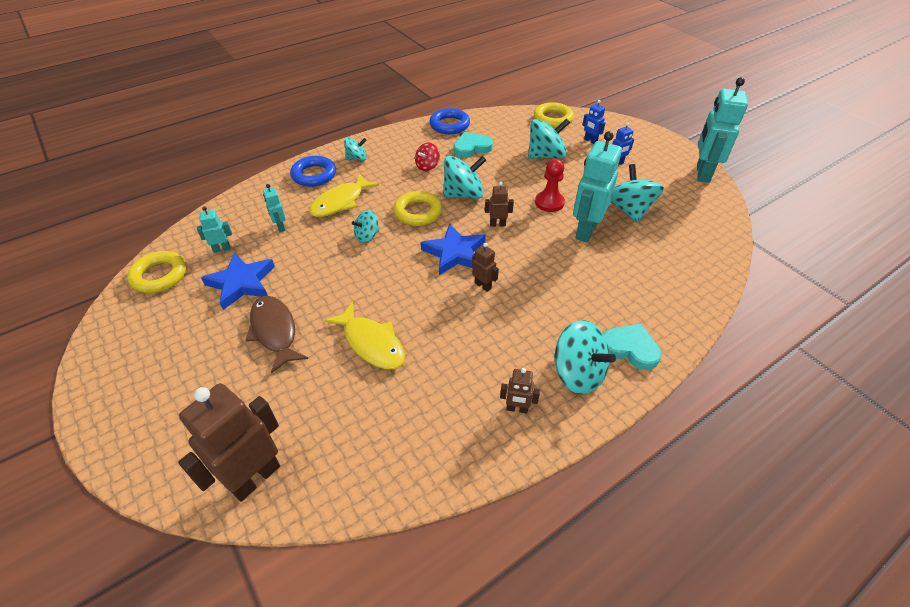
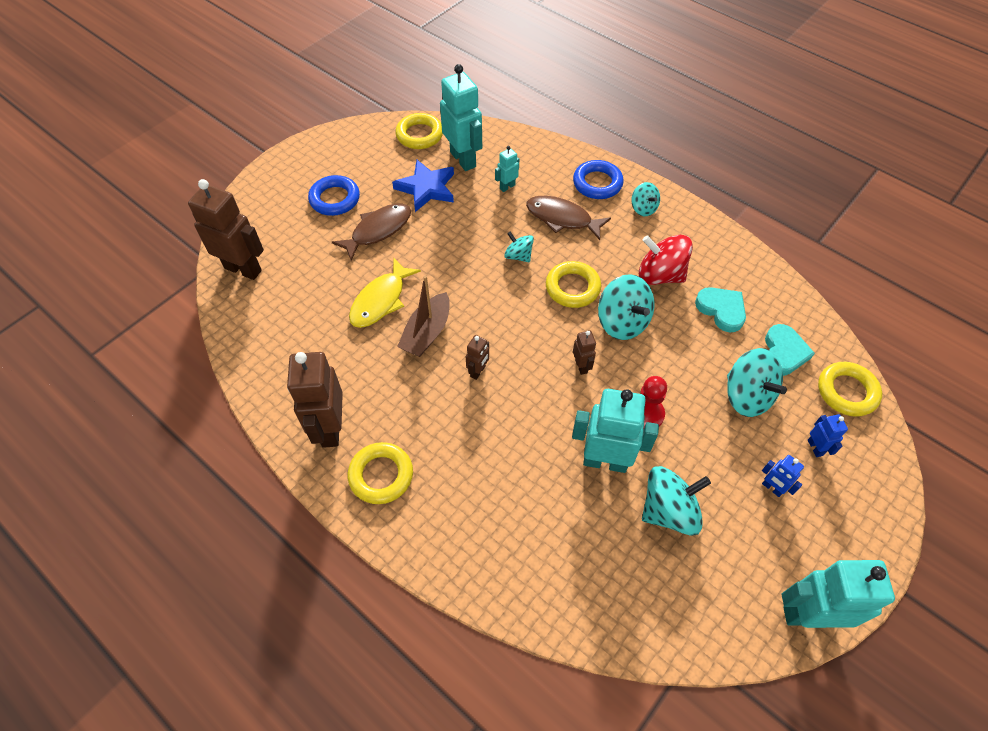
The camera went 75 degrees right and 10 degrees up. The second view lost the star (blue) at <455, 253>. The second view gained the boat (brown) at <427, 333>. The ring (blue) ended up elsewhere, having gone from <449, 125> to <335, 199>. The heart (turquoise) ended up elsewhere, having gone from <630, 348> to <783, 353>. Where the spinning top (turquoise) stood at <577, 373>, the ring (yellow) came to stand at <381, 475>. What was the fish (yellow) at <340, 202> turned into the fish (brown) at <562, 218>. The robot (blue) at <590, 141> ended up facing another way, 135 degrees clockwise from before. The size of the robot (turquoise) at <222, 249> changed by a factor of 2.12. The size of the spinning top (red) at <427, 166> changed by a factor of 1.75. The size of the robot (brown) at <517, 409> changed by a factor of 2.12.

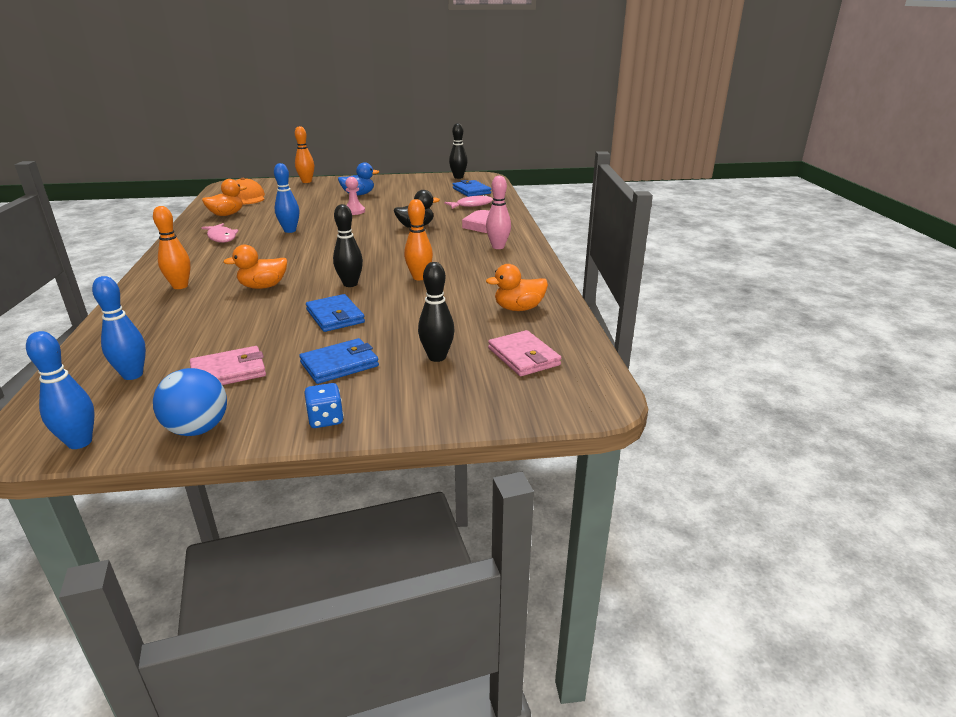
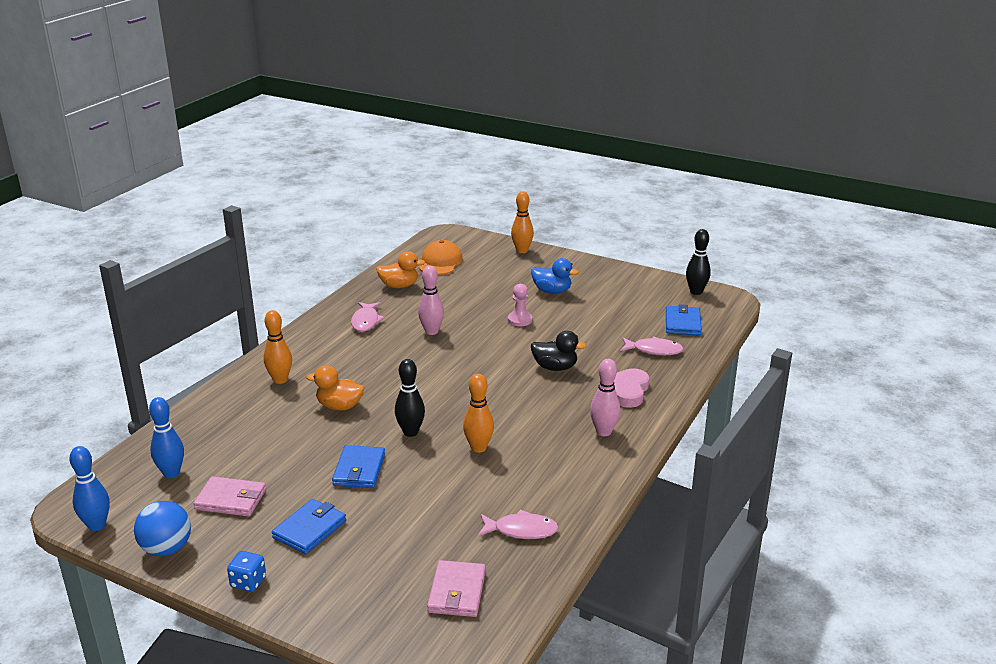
The camera went 35 degrees right and 0 degrees up. The second view lost the bowling pin (black) at <437, 357>. Where the duck (orange) stood at <518, 308>, the fish (pink) came to stand at <521, 530>. What was the bowling pin (blue) at <290, 231> turned into the bowling pin (pink) at <431, 331>. The wallet (blue) at <340, 364> ended up facing another way, 60 degrees counterclockwise from before.

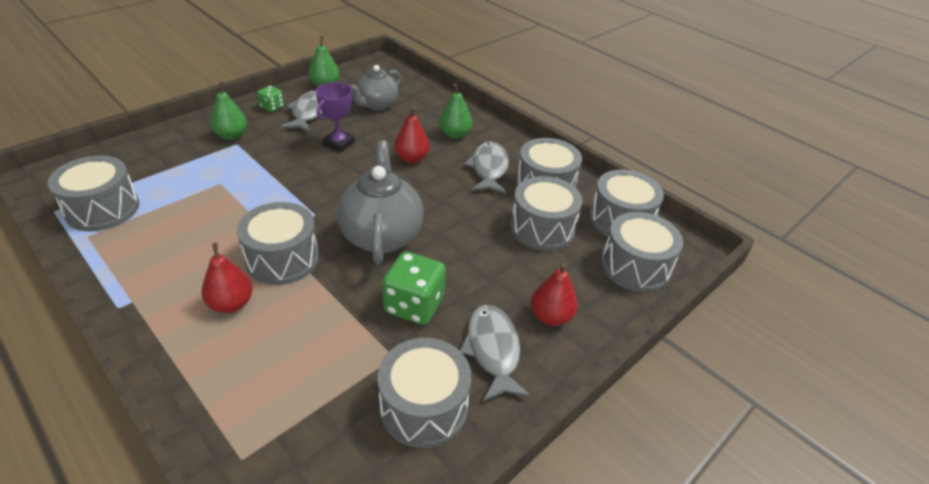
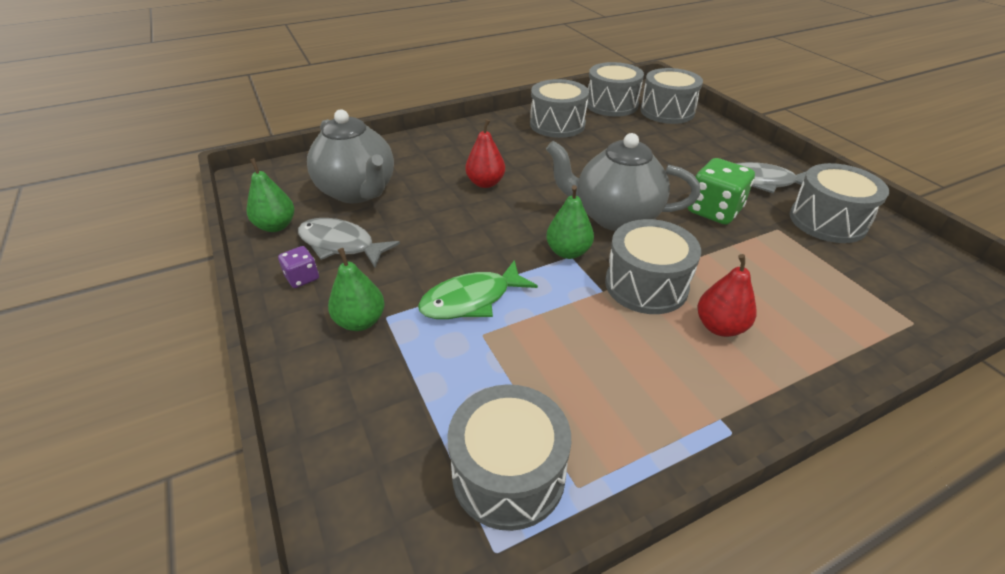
The camera went 70 degrees left and 0 degrees up. The second view lost the trophy (purple) at <339, 143>. The second view lost the fish (grey) at <489, 169>. The second view lost the drum (grey) at <542, 228>. The second view lost the pear (red) at <550, 316>. The second view gained the fish (green) at <471, 300>. The pear (green) ended up elsewhere, having gone from <455, 134> to <568, 252>. What was the dice (green) at <272, 107> turned into the dice (purple) at <302, 278>. The size of the teapot (grey) at <377, 105> changed by a factor of 1.54.

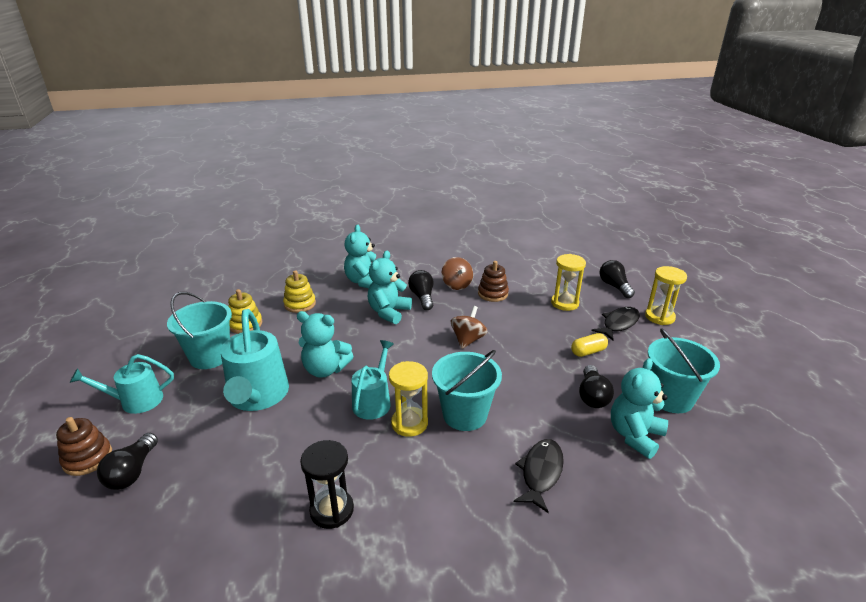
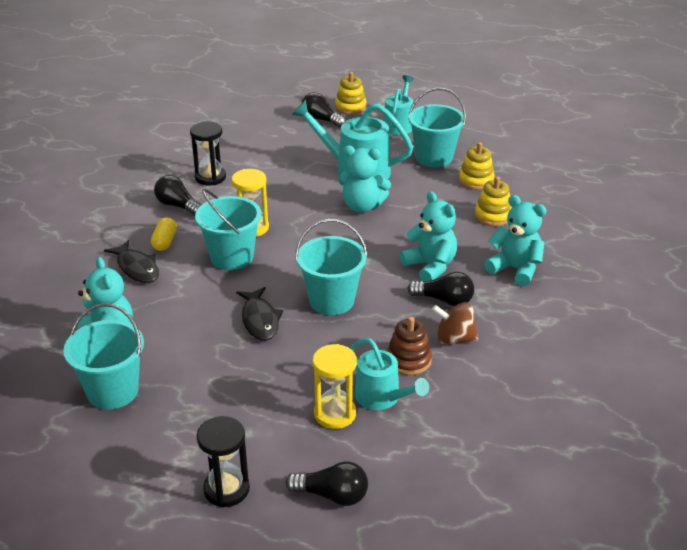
The camera went 120 degrees right and 5 degrees up. The watering can (turquoise) ended up elsewhere, having gone from <373, 401> to <382, 398>. The capsule (yellow) ended up elsewhere, having gone from <588, 352> to <164, 242>. The light bulb (black) ended up elsewhere, having gone from <592, 396> to <178, 206>. The fish (black) ended up elsewhere, having gone from <618, 324> to <260, 320>. Where the spinning top (brown) stood at <468, 340>, the bucket (turquoise) came to stand at <331, 300>. What was the stacking toy (brown) at <87, 458> turned into the stacking toy (yellow) at <350, 107>. What was the hourglass (yellow) at <659, 317> turned into the hourglass (black) at <226, 489>. The teddy bear (turquoise) at <325, 369> ended up facing another way, 120 degrees counterclockwise from before.

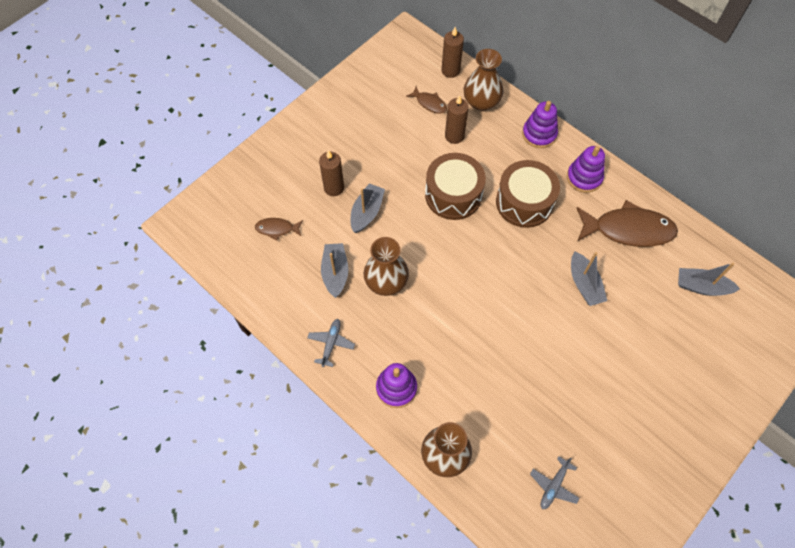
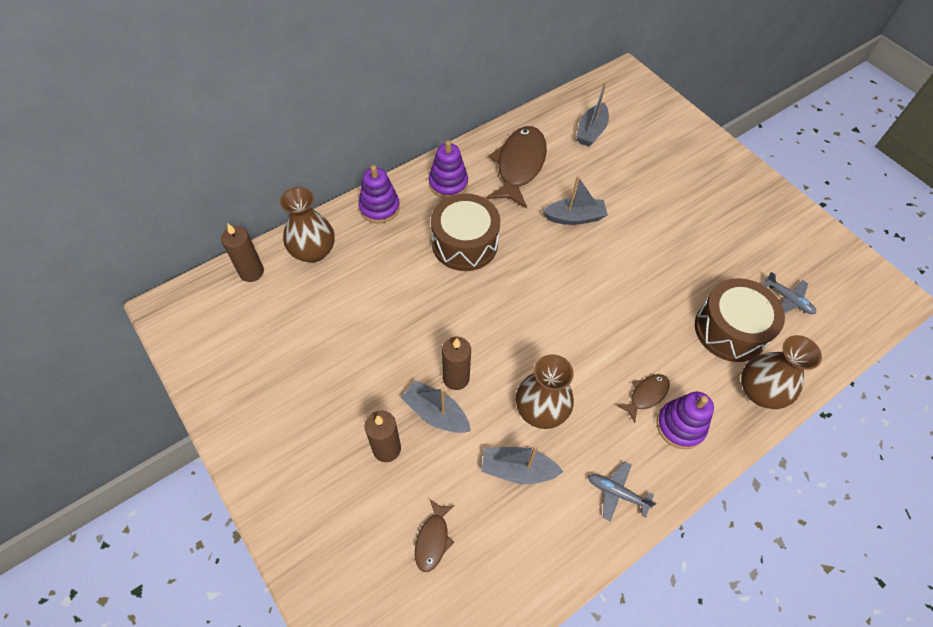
The camera went 80 degrees left and 5 degrees down. The fish (brown) ended up elsewhere, having gone from <429, 103> to <646, 395>. The drum (brown) ended up elsewhere, having gone from <453, 195> to <730, 330>. The candle (brown) ended up elsewhere, having gone from <454, 136> to <456, 378>.

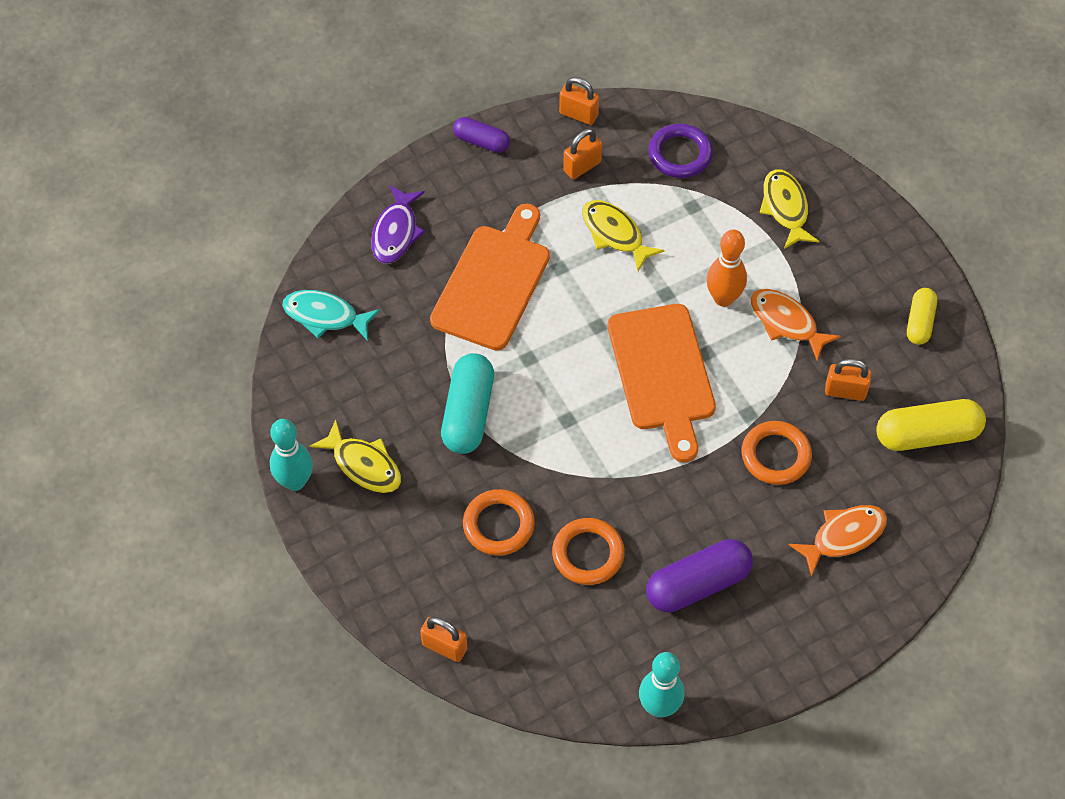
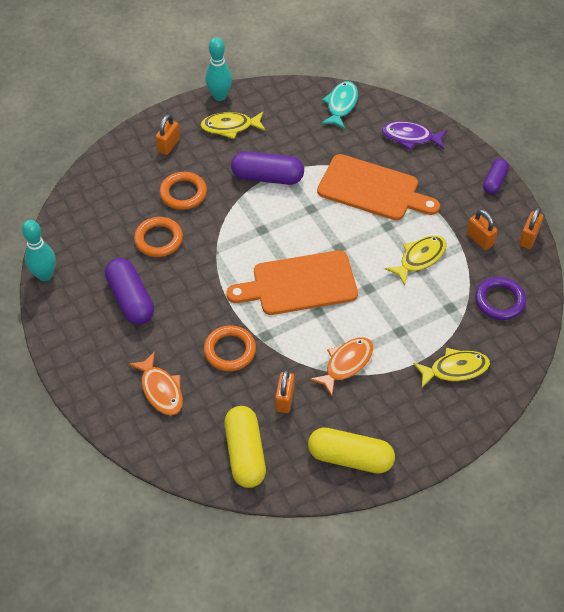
The camera went 90 degrees right and 5 degrees down. The second view lost the bowling pin (orange) at <723, 298>. The padlock (orange) ended up elsewhere, having gone from <444, 647> to <168, 145>. What was the capsule (turquoise) at <468, 413> turned into the capsule (purple) at <267, 177>. The fish (yellow) at <363, 465> ended up facing another way, 45 degrees clockwise from before. The size of the capsule (yellow) at <919, 322> changed by a factor of 1.67.

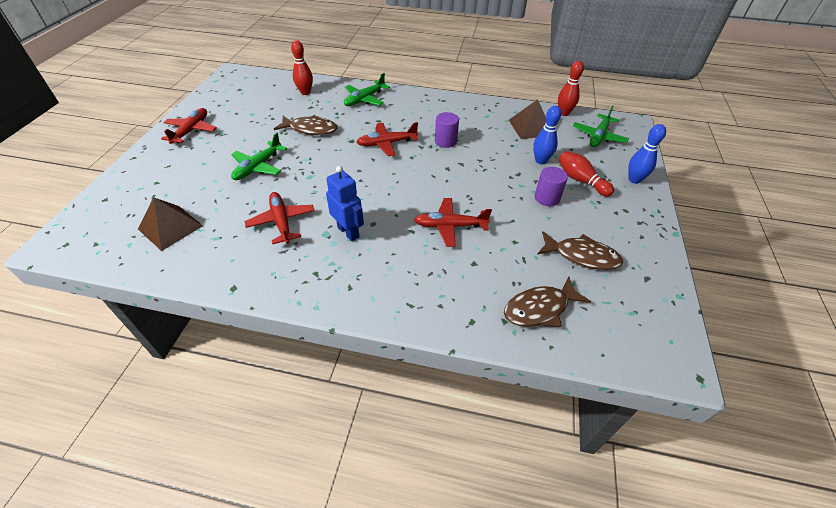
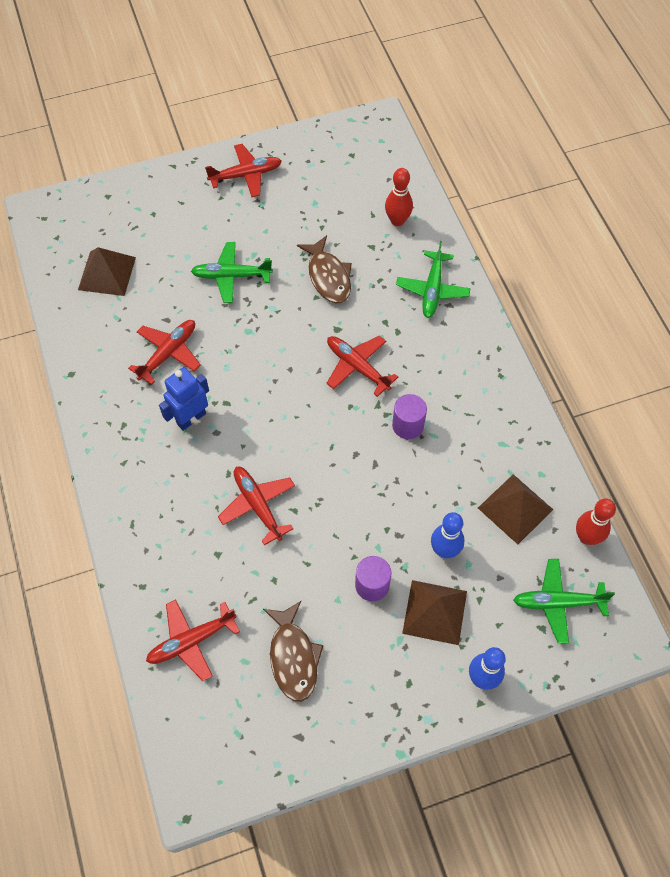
The camera went 60 degrees right and 15 degrees up. Where the fish (brown) stood at <539, 308>, the plane (red) came to stand at <192, 641>. Where the bowling pin (red) stood at <580, 180>, the pyramid (brown) came to stand at <435, 612>. The robot (blue) at <348, 232> ended up facing another way, 150 degrees counterclockwise from before. The plane (green) at <365, 99> ended up facing another way, 90 degrees counterclockwise from before.

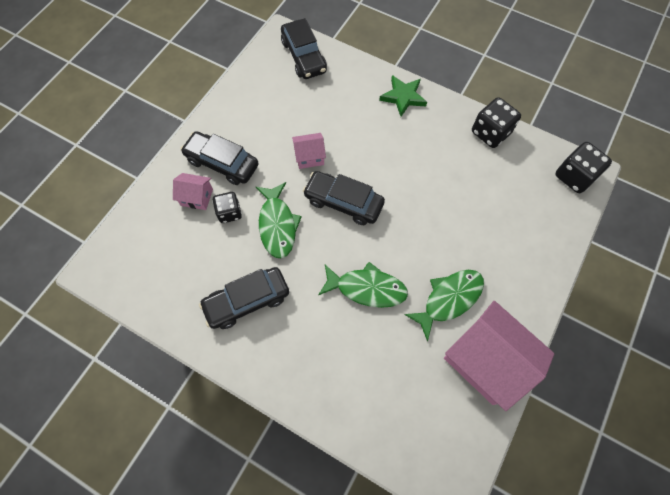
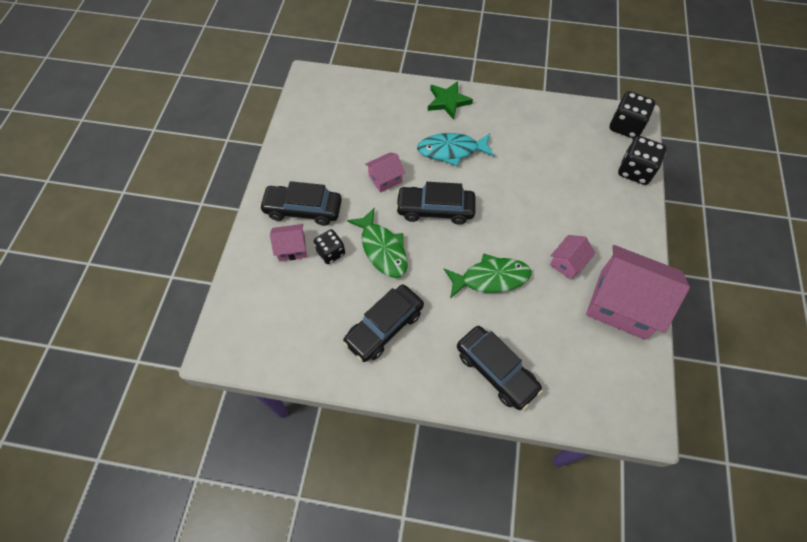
The camera went 20 degrees left and 5 degrees down. The second view gained the fish (turquoise) at <451, 150>. The car (black) ended up elsewhere, having gone from <303, 56> to <496, 371>. The dice (black) ended up elsewhere, having gone from <490, 133> to <635, 171>. Where the fish (green) stood at <449, 299>, the house (pink) came to stand at <567, 263>.

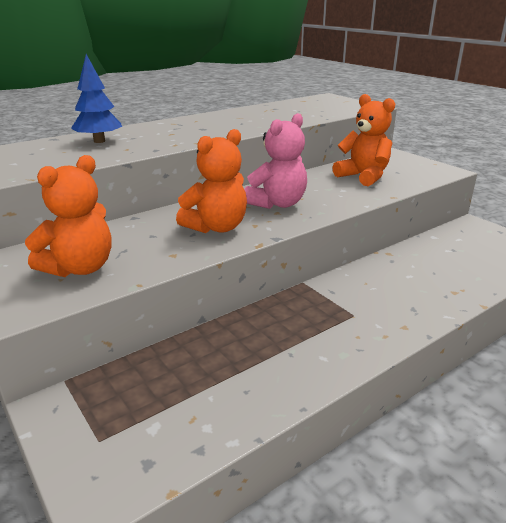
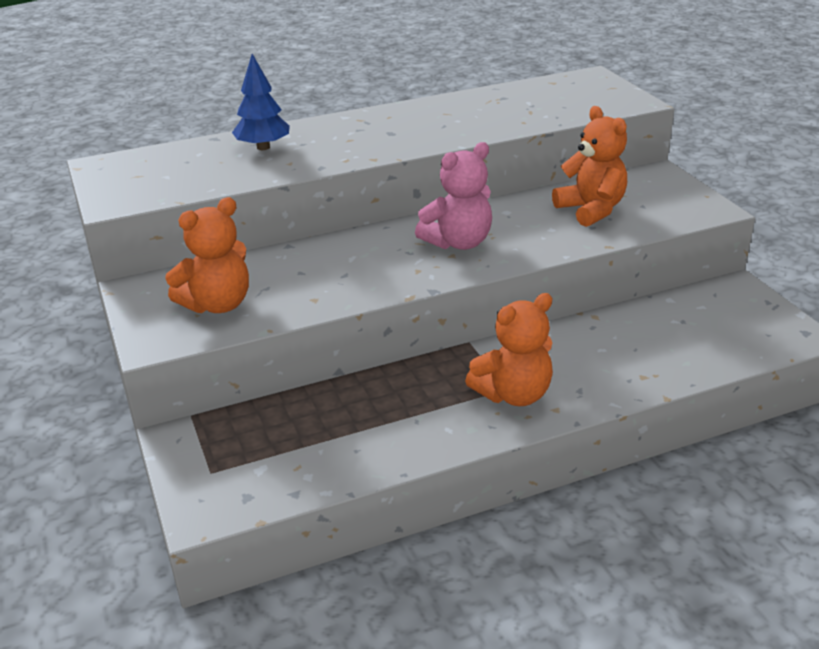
The camera went 15 degrees right and 5 degrees up. The teddy bear (orange) ended up elsewhere, having gone from <216, 227> to <513, 394>.

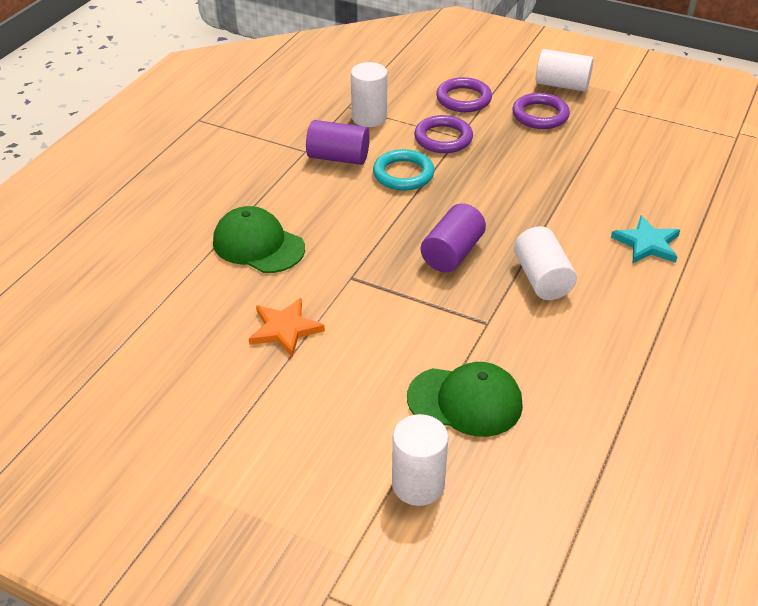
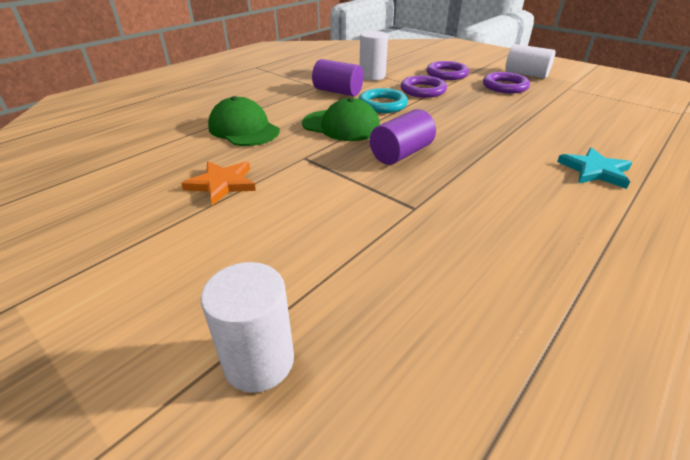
The camera went 15 degrees right and 5 degrees down. The second view lost the cylinder (white) at <542, 279>. The cap (green) ended up elsewhere, having gone from <465, 401> to <341, 126>.

